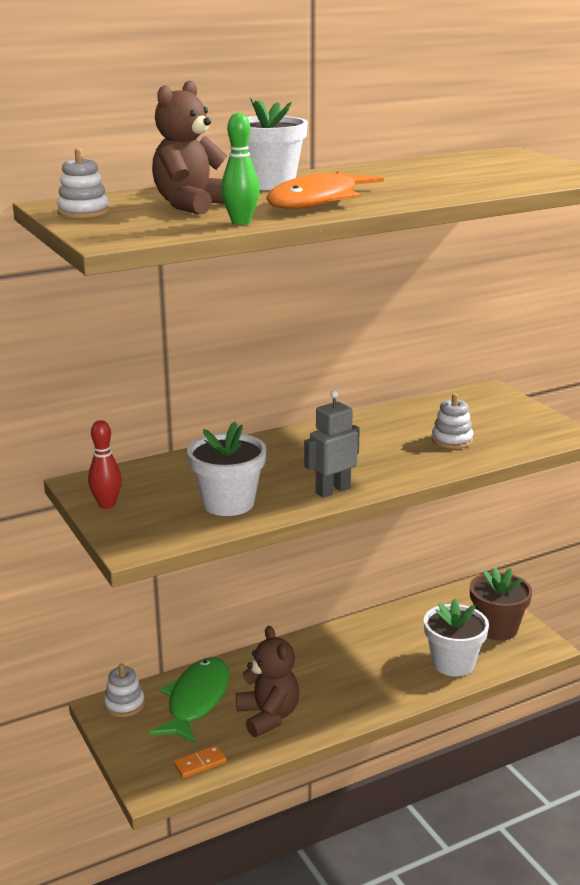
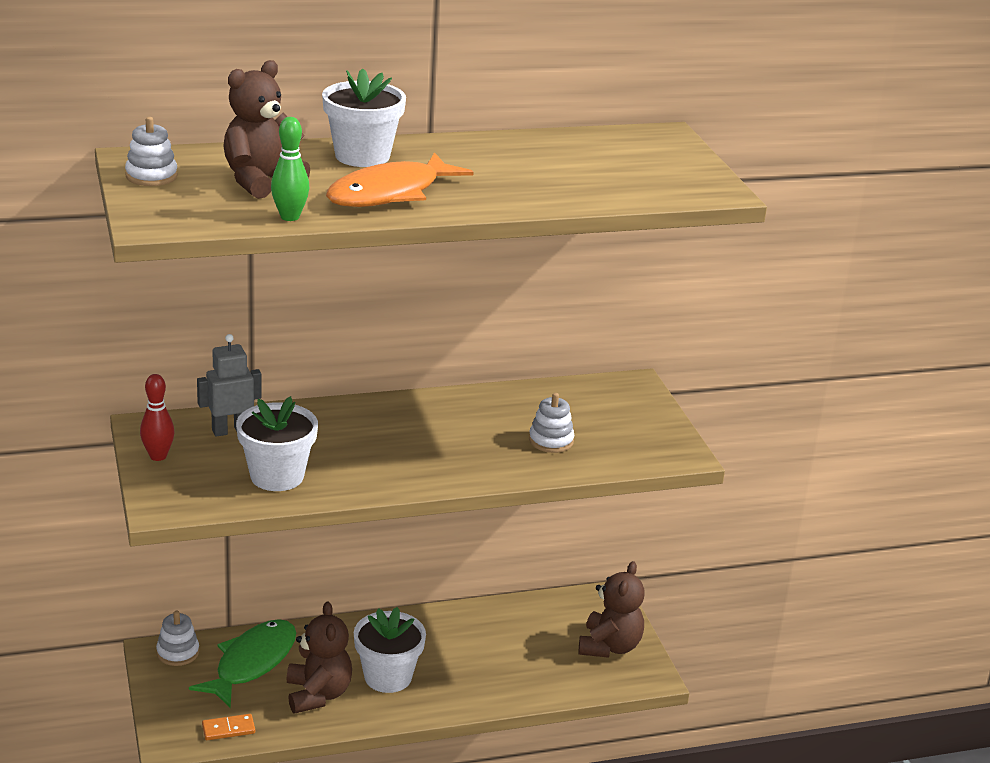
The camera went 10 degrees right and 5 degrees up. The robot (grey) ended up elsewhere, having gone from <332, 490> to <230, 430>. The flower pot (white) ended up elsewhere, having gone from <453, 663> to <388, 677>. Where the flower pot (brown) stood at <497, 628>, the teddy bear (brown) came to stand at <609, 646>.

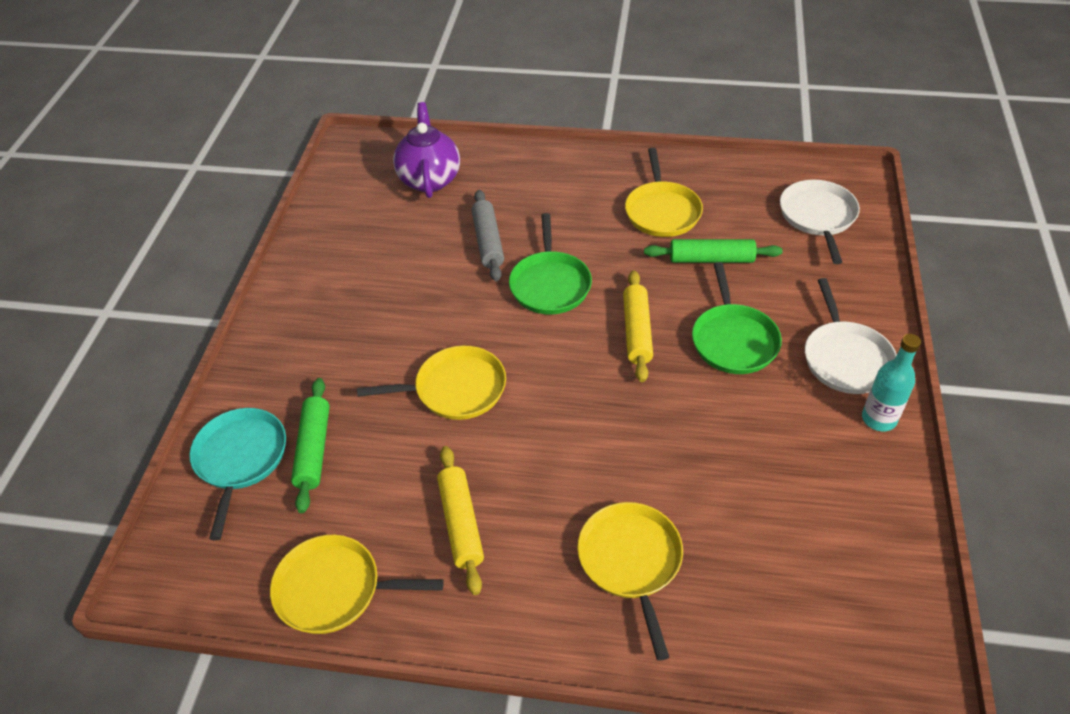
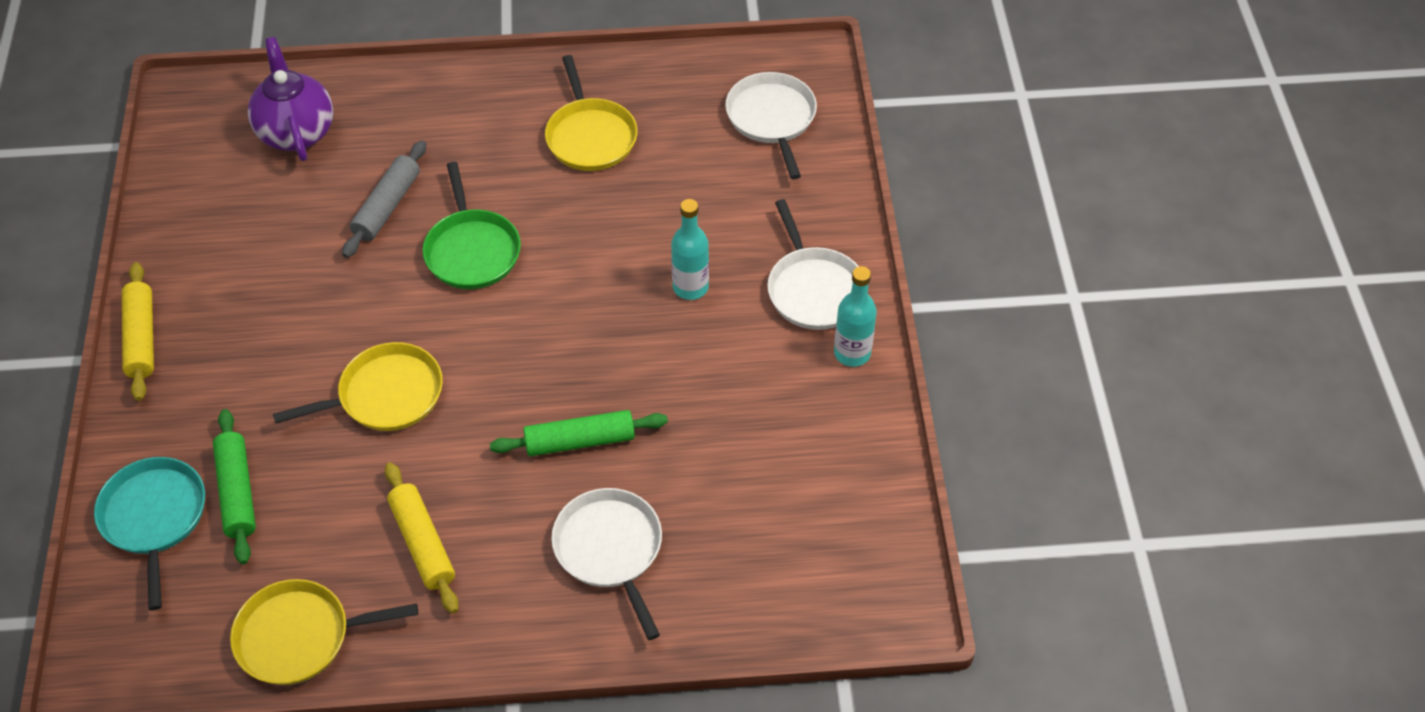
The camera went 15 degrees left and 5 degrees up. The rolling pin (yellow) ended up elsewhere, having gone from <637, 331> to <141, 338>. The rolling pin (green) ended up elsewhere, having gone from <711, 259> to <580, 441>. Where the pan (green) stood at <733, 340>, the bottle (turquoise) came to stand at <690, 287>. What was the pan (yellow) at <631, 561> turned into the pan (white) at <610, 549>. The rolling pin (grey) at <488, 241> ended up facing another way, 45 degrees clockwise from before.

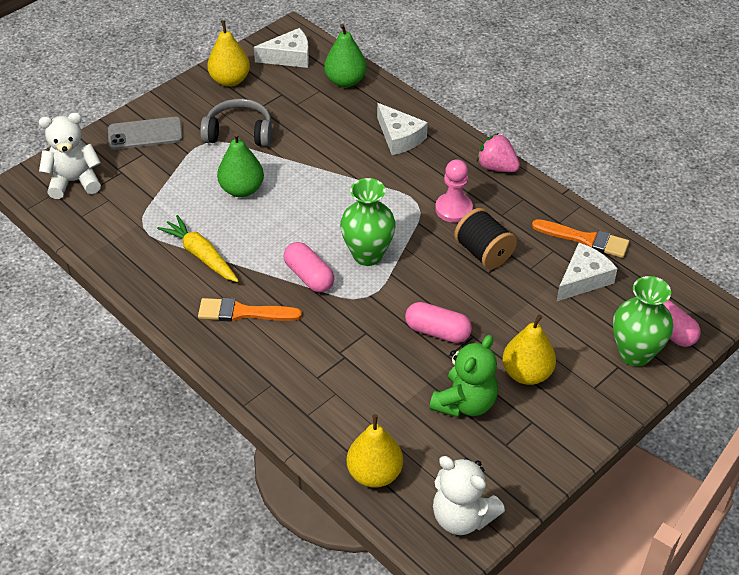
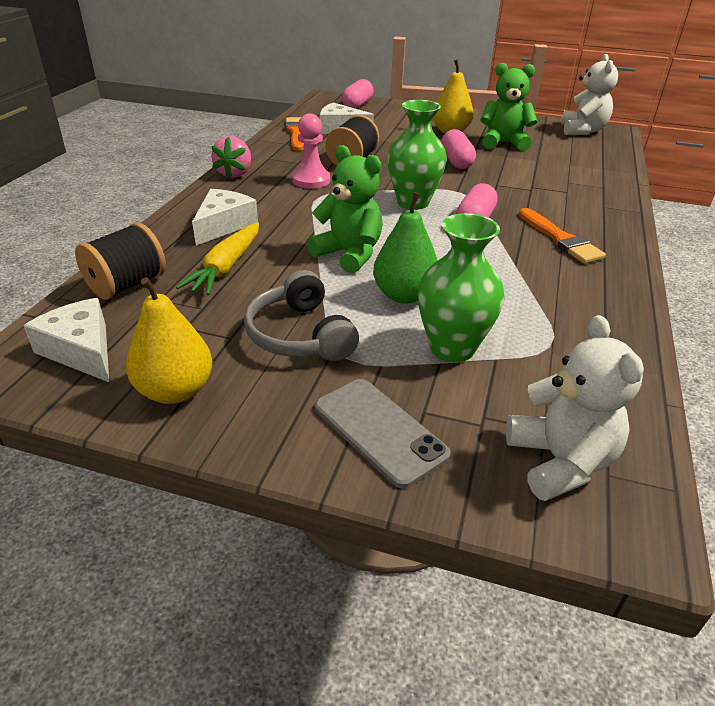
The camera went 120 degrees left and 10 degrees down. The second view lost the pear (yellow) at <374, 473>. The second view gained the teddy bear (green) at <349, 254>. The carrot (yellow) ended up elsewhere, having gone from <201, 255> to <226, 267>. The vase (green) ended up elsewhere, having gone from <635, 353> to <452, 348>. Where the pear (green) stood at <345, 81>, the spool (black) came to stand at <127, 285>. The teddy bear (white) at <74, 181> ended up facing another way, 150 degrees counterclockwise from before.

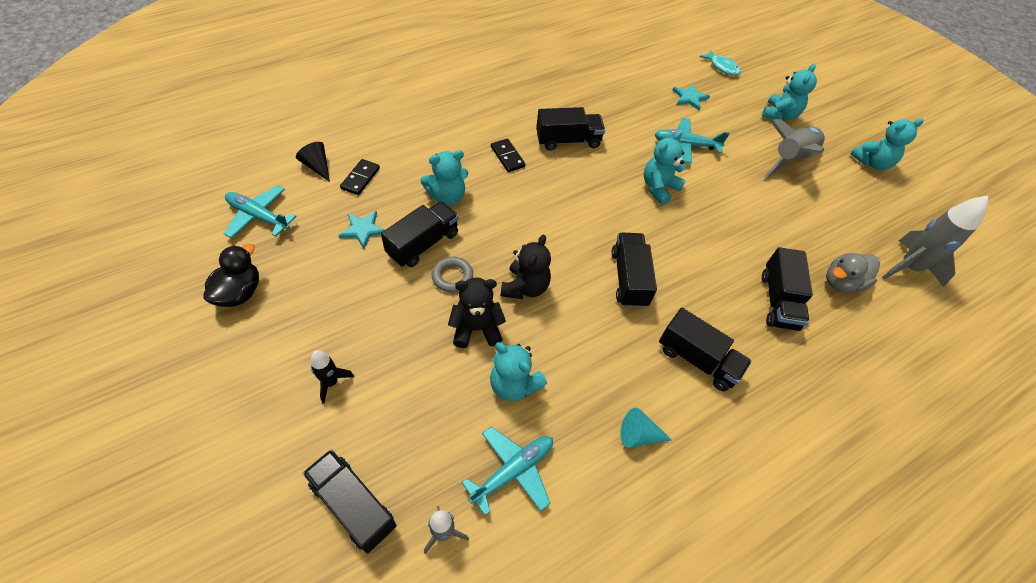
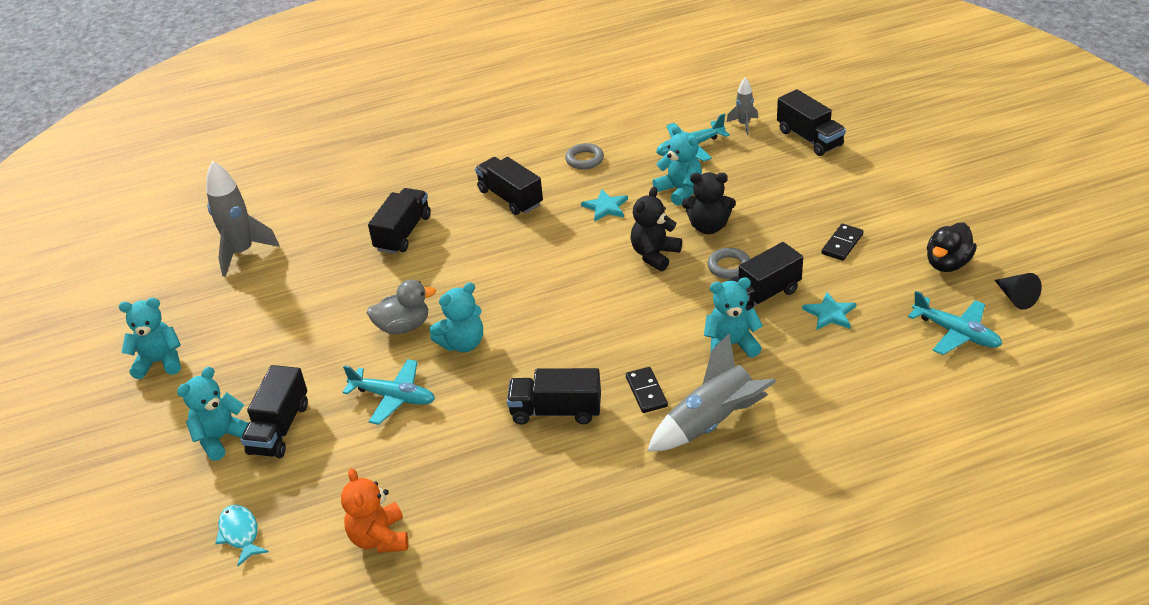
The camera went 160 degrees left and 15 degrees down. The second view lost the rocket (black) at <331, 382>. The second view gained the teddy bear (orange) at <379, 538>. The cone (black) ended up elsewhere, having gone from <317, 166> to <1016, 298>. The domino (black) ended up elsewhere, having gone from <360, 178> to <842, 244>. The truck (black) ended up elsewhere, having gone from <629, 278> to <279, 428>. The star (turquoise) ended up elsewhere, having gone from <689, 98> to <605, 207>. The rocket (grey) ended up elsewhere, having gone from <790, 159> to <712, 423>. The duck (grey) ended up elsewhere, having gone from <841, 283> to <403, 326>. Where the cone (turquoise) stood at <639, 435>, the ring (grey) came to stand at <584, 159>.

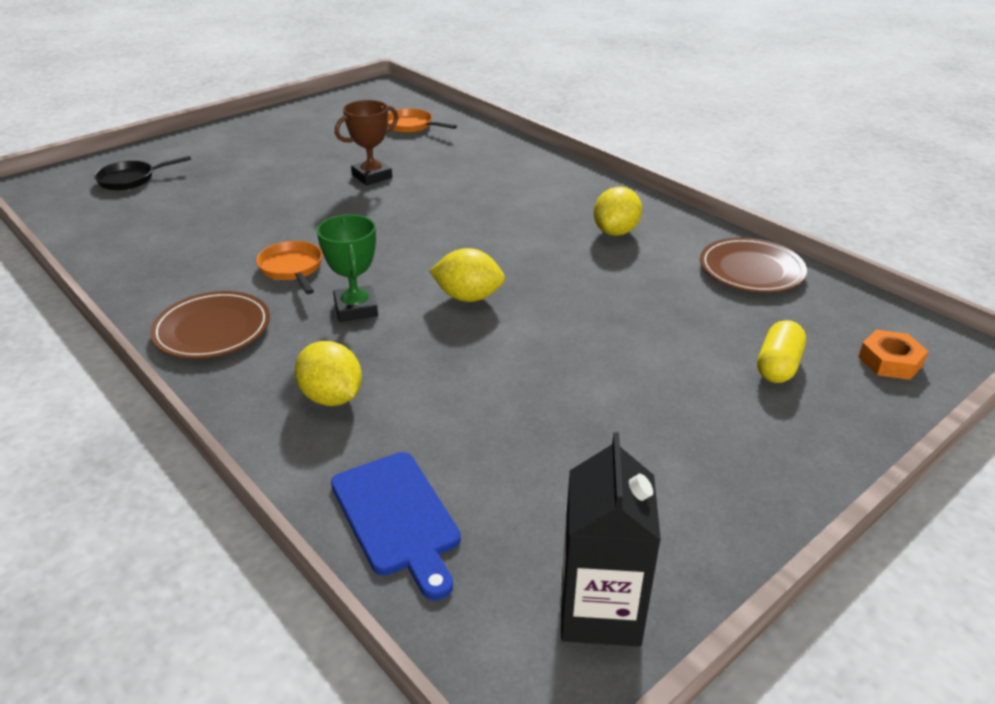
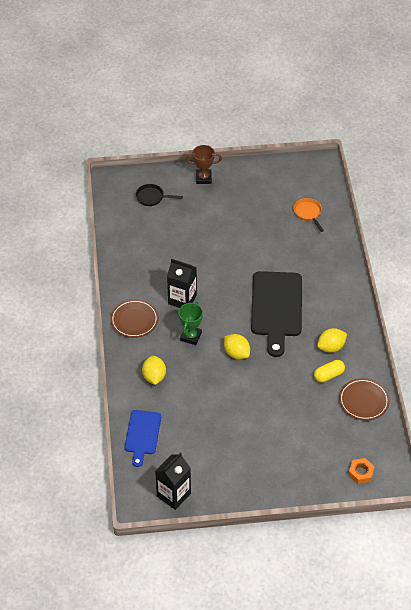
The camera went 35 degrees right and 15 degrees up. The second view gained the cutting board (black) at <276, 308>. The trophy (brown) ended up elsewhere, having gone from <372, 176> to <203, 178>. The capsule (yellow) ended up elsewhere, having gone from <778, 366> to <328, 375>. Where the pan (orange) stood at <292, 269>, the carton (black) came to stand at <182, 299>.

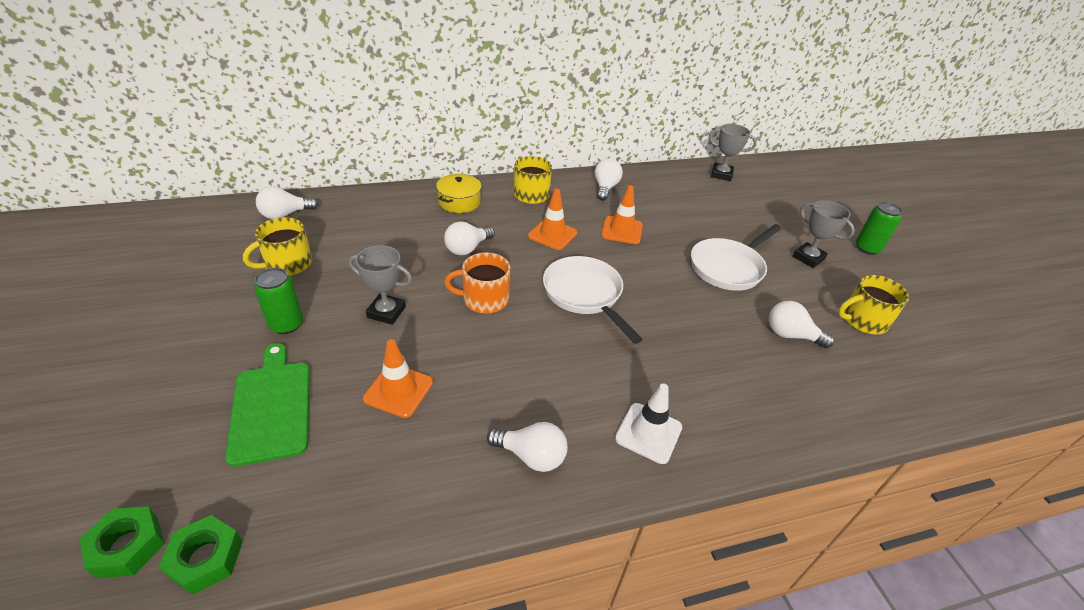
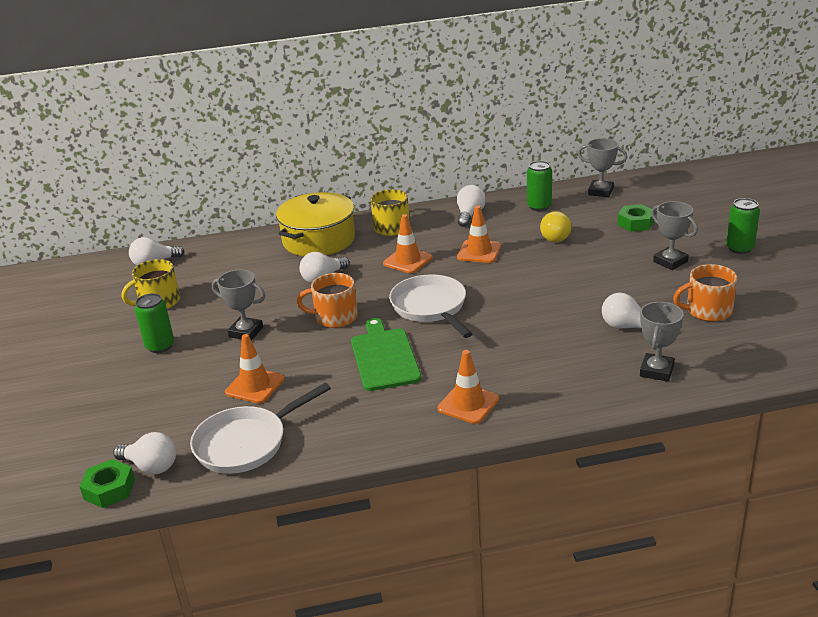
The camera went 10 degrees right and 10 degrees down. The second view gained the can (green) at <539, 206>. The second view gained the light bulb (yellow) at <553, 237>. The second view gained the trophy (grey) at <656, 371>. The nut (green) ended up elsewhere, having gone from <127, 546> to <635, 223>. The cutting board (green) ended up elsewhere, having gone from <271, 407> to <384, 357>. The light bulb (white) ended up elsewhere, having gone from <531, 456> to <151, 466>. The pan (white) ended up elsewhere, having gone from <728, 267> to <246, 443>. What was the traffic cone (white) at <648, 433> turned into the traffic cone (orange) at <468, 404>. What was the mug (yellow) at <863, 320> turned into the mug (orange) at <707, 311>. The size of the pot (yellow) at <459, 202> changed by a factor of 1.75.

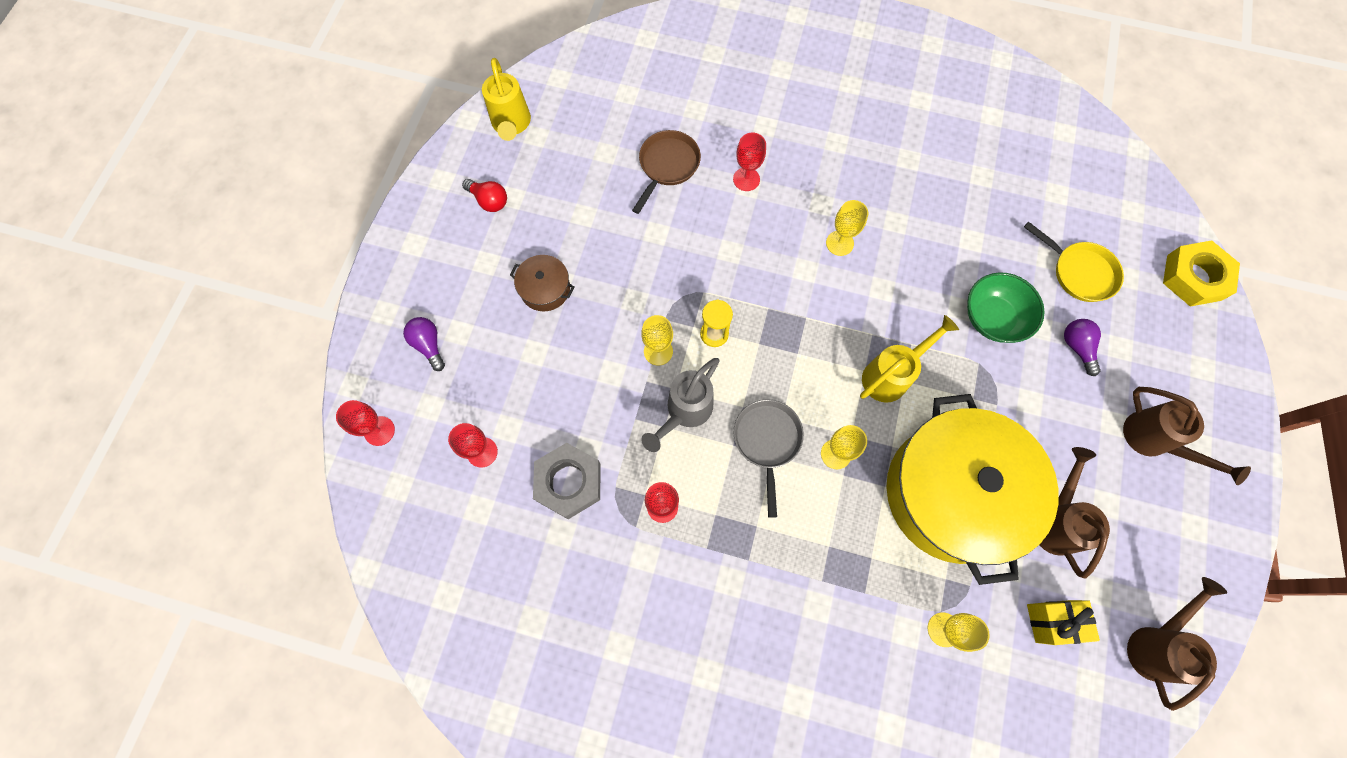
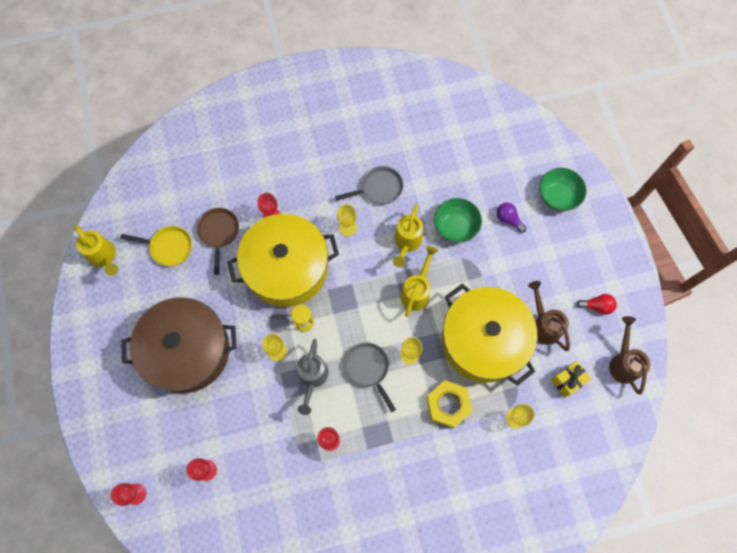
The camera went 30 degrees left and 0 degrees up. The second view lost the light bulb (purple) at <429, 345>. The second view lost the nut (grey) at <568, 482>. The second view lost the watering can (brown) at <1154, 441>. The second view gained the pot (yellow) at <286, 268>. The second view gained the pan (grey) at <379, 188>. The second view gained the watering can (yellow) at <406, 243>. The second view gained the bowl (green) at <558, 196>. The light bulb (red) ended up elsewhere, having gone from <489, 201> to <597, 306>. The pan (yellow) ended up elsewhere, having gone from <1079, 272> to <169, 247>. The nut (yellow) ended up elsewhere, having gone from <1194, 277> to <448, 405>. The size of the pot (brown) at <545, 289> changed by a factor of 2.49.

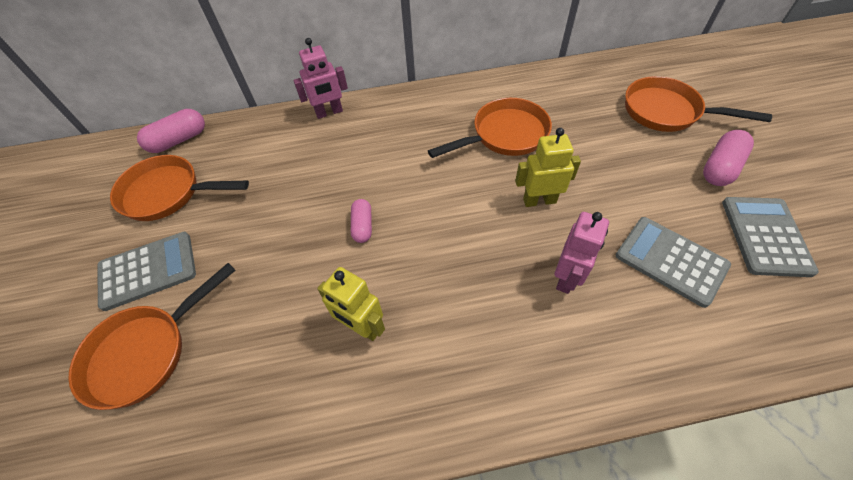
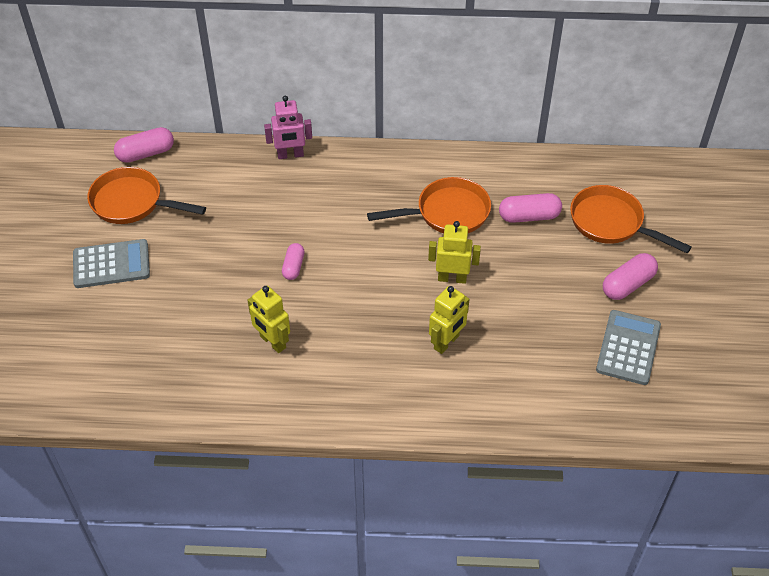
The camera went 10 degrees right and 5 degrees down. The second view lost the pan (orange) at <145, 352>. The second view lost the calculator (grey) at <670, 260>. The second view gained the capsule (pink) at <529, 216>. What was the robot (pink) at <567, 277> turned into the robot (yellow) at <446, 342>.

